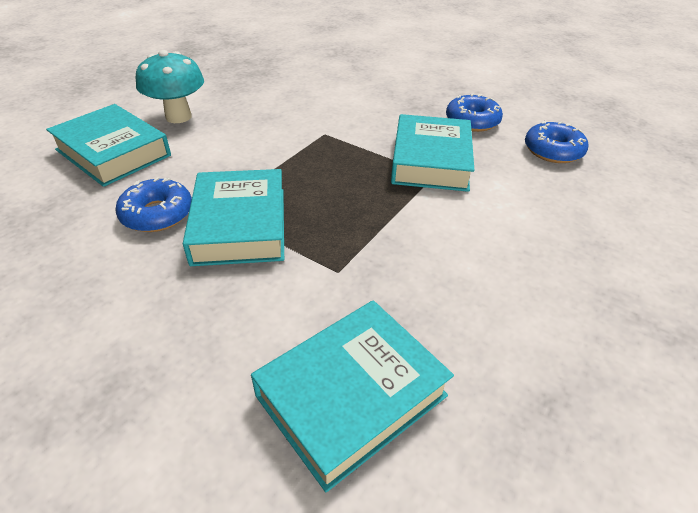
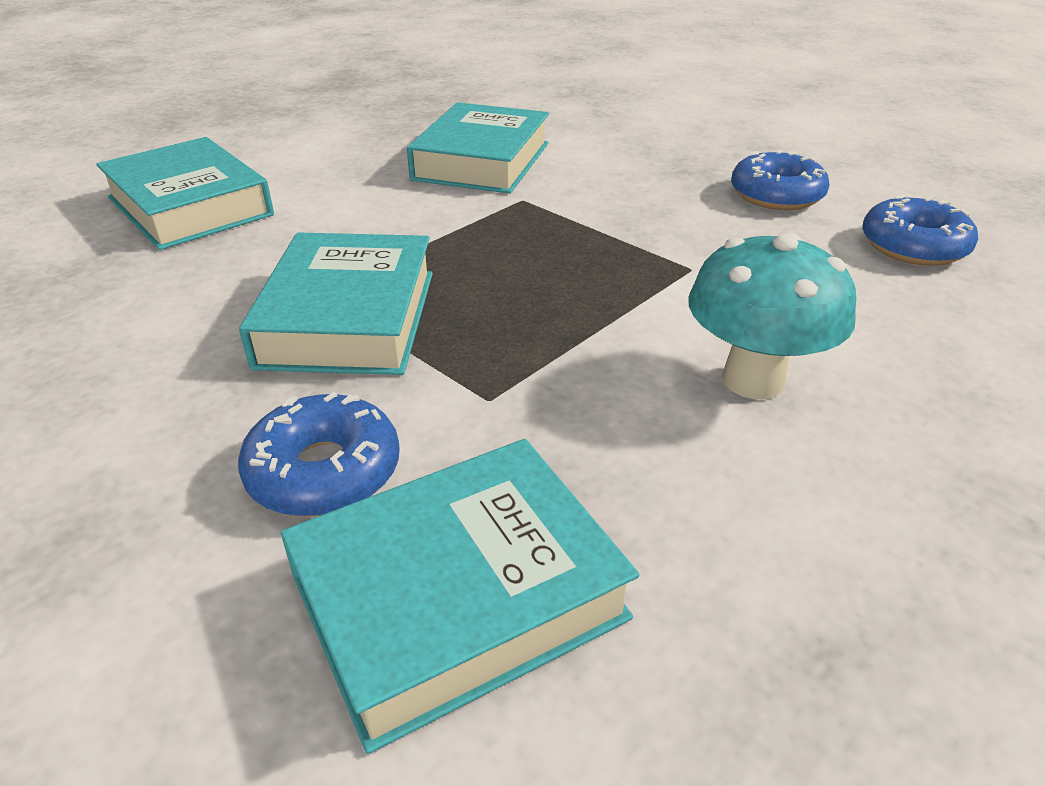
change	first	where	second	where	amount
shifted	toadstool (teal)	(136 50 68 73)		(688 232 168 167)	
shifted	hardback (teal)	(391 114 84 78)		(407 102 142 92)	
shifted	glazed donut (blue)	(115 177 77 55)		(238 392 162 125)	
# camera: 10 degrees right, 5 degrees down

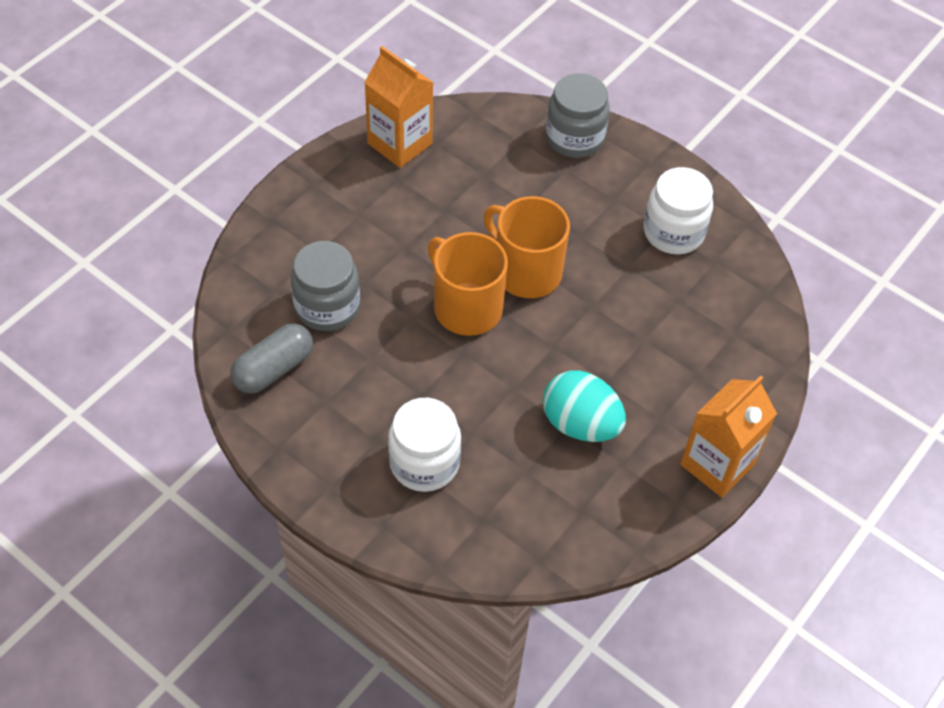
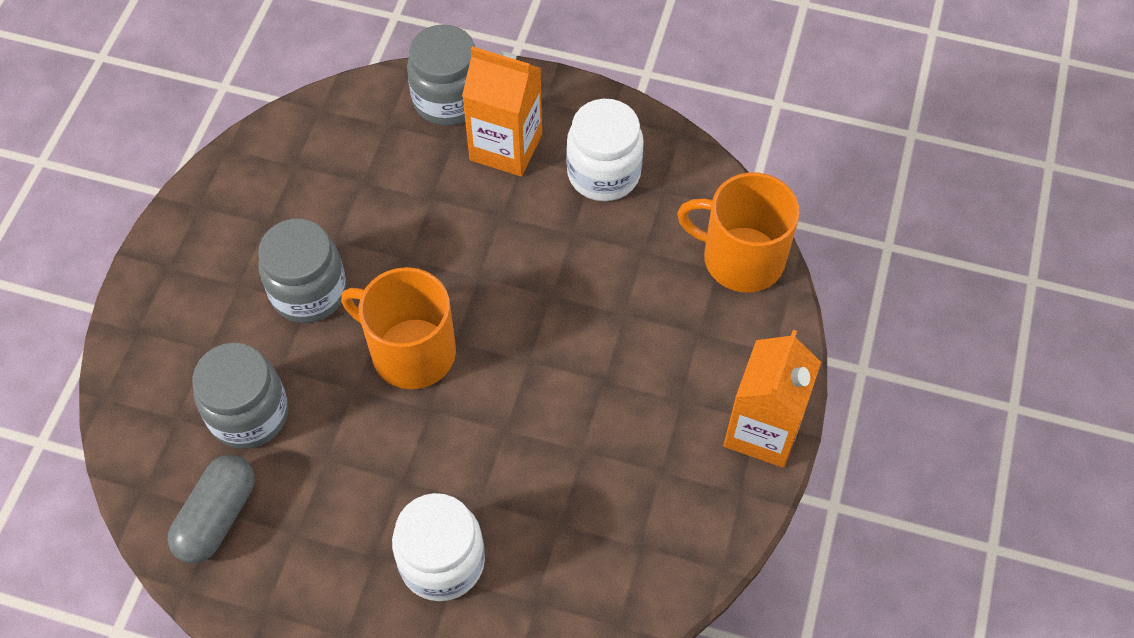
change	first	where	second	where	amount
shifted	milk carton (bright orange)	(364 46 69 122)		(462 47 80 130)	
shifted	coffee mug (bright orange)	(484 196 86 102)		(677 172 123 120)	
gone	toy egg (teal)	(543 370 83 72)			
new			jam jar (grey)	(258 219 89 104)	
# camera: 20 degrees left, 5 degrees up

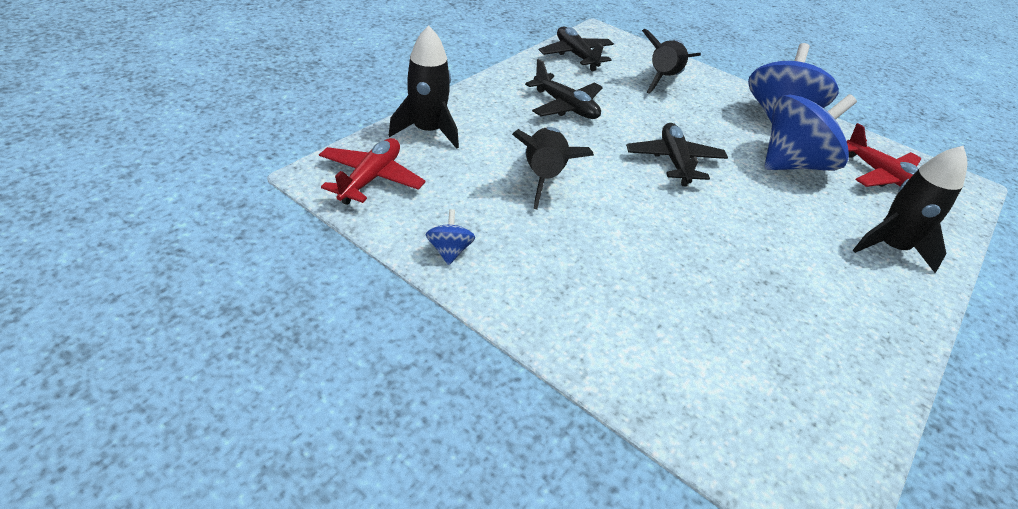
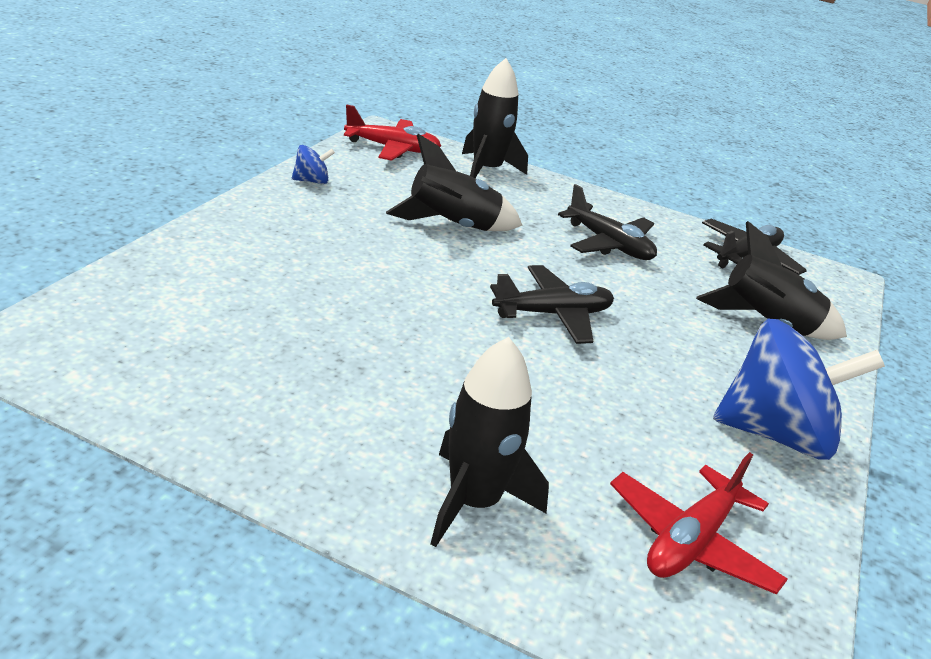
change	first	where	second	where	amount
rotated	aeroplane (jet-black)	(525 59 78 60)		(558 184 99 76)	75 degrees counterclockwise
gone	whirligig (blue)	(765 94 92 77)			
# camera: 75 degrees right, 10 degrees down

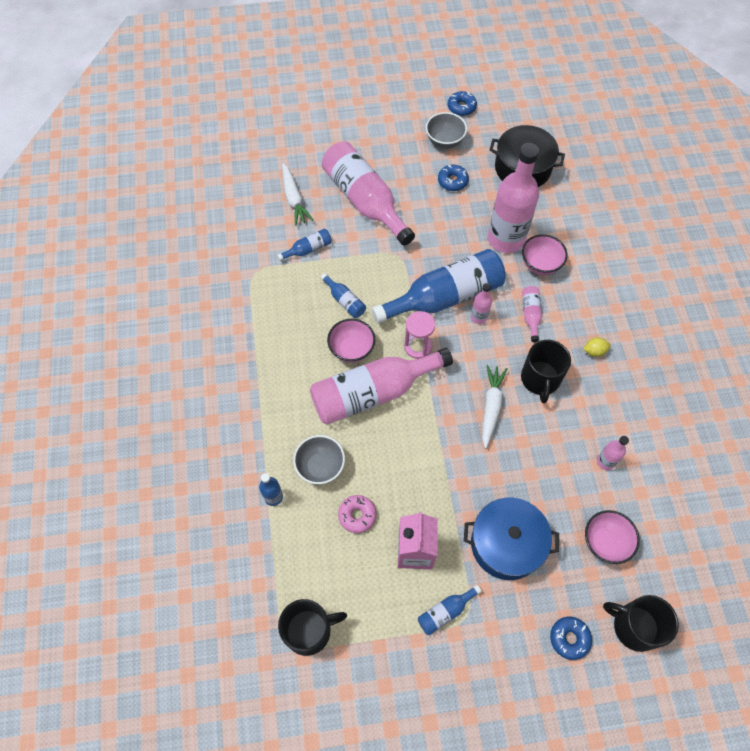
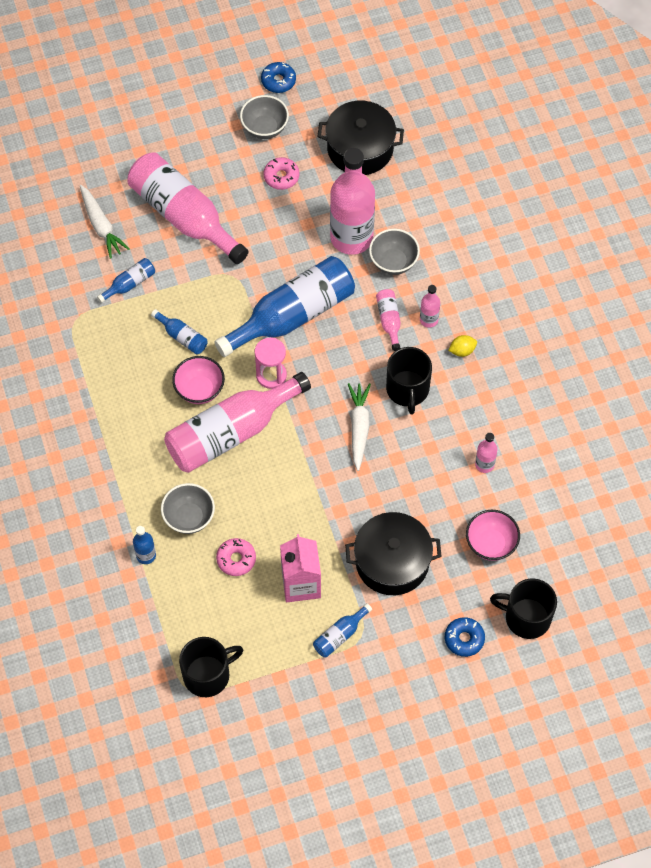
change	first	where	second	where	amount
repainted	glazed donut (blue)	(438 165 31 26)	glazed donut (rose-pink)	(263 157 37 33)	
repainted	bowl (rose-pink)	(522 234 46 41)	bowl (grey)	(369 229 51 46)	
shifted	bottle (rose-pink)	(471 283 21 41)		(420 285 20 43)	
repainted	pot (blue)	(464 498 95 82)	pot (jet-black)	(345 512 97 83)	
# camera: 10 degrees left, 0 degrees up

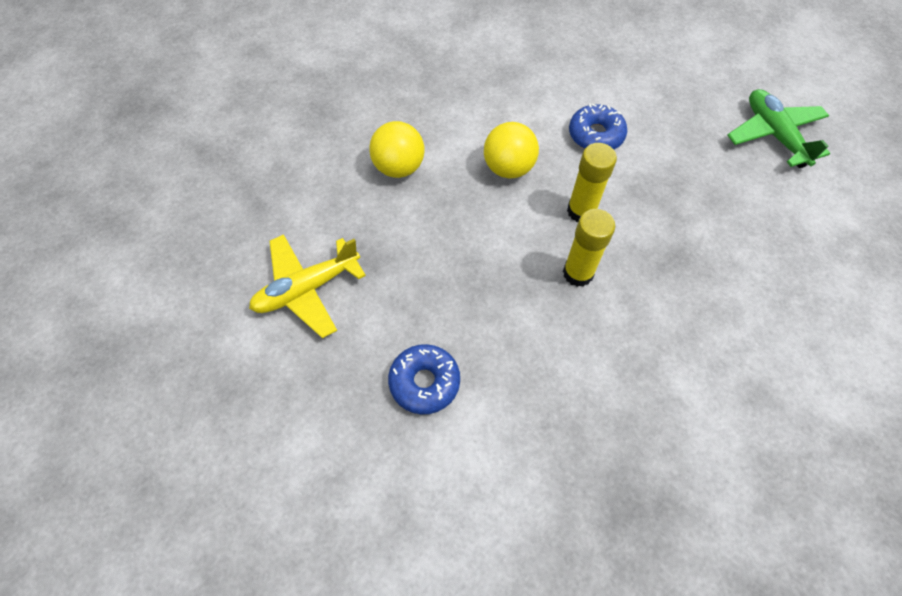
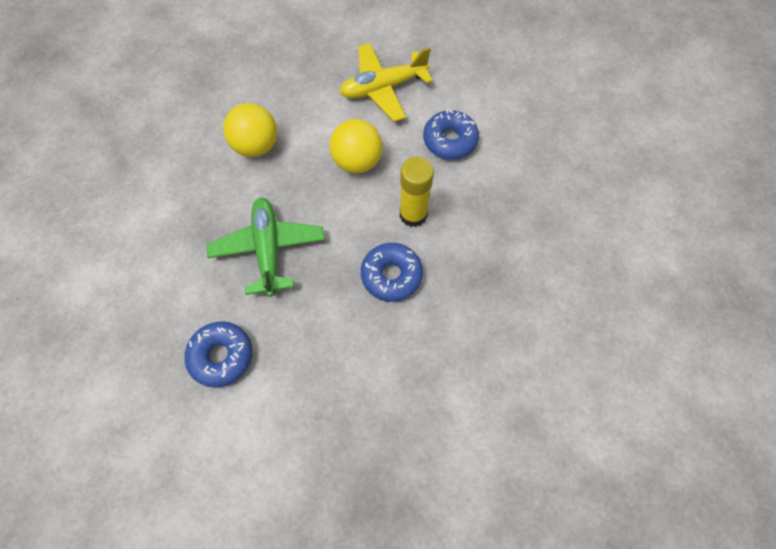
change	first	where	second	where	amount
shifted	aeroplane (leaf-green)	(727 89 103 79)		(207 198 118 99)	
swapped	stick of glue (bright yellow)	(563 209 52 78)	glazed donut (blue)	(361 243 62 59)	
shifted	aeroplane (bright yellow)	(249 234 117 104)		(340 43 93 79)	
# camera: 10 degrees right, 5 degrees up

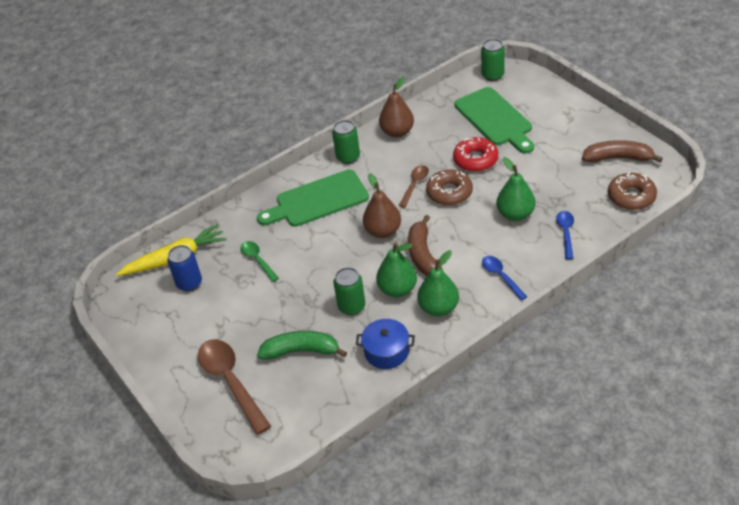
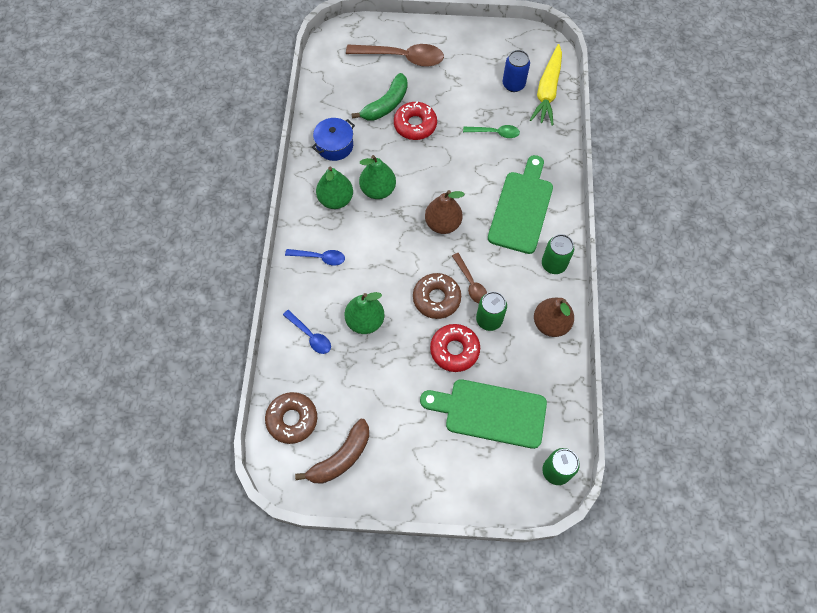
change	first	where	second	where	amount
gone	toy banana (dark brown)	(408 215 35 61)			
shifted	tin (leaf-green)	(333 267 32 48)		(476 292 31 39)	
new			glazed donut (scarlet)	(394 102 43 38)	
# camera: 125 degrees right, 20 degrees up

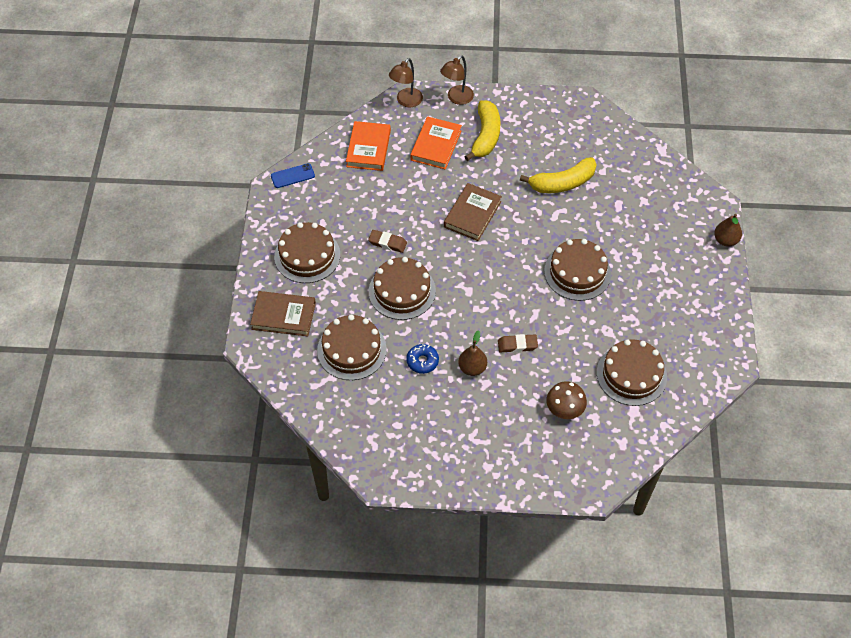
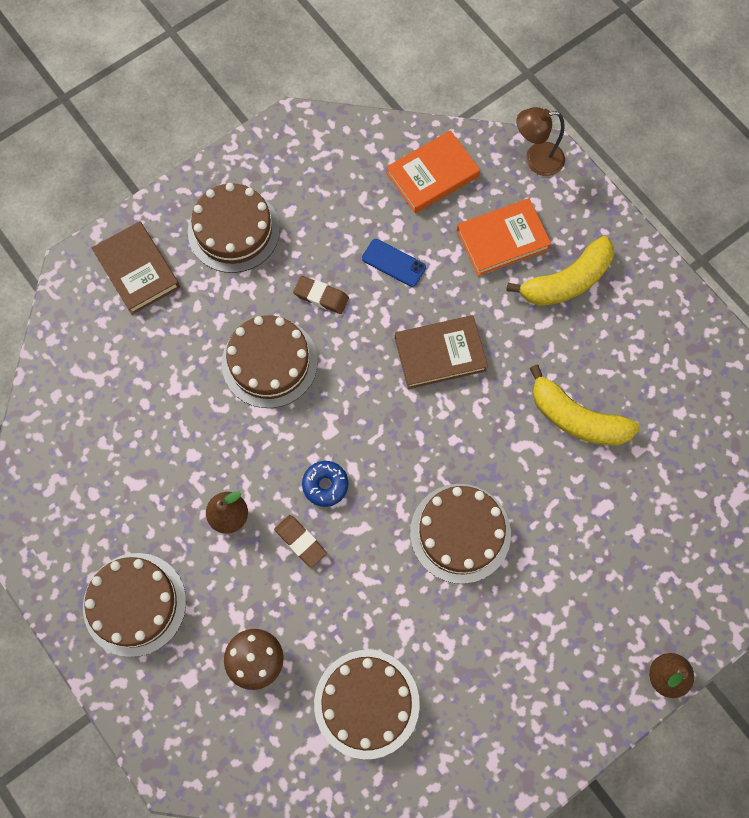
change	first	where	second	where	amount
gone	desk lamp (dark brown)	(440 55 34 50)			
shifted	phone (blue)	(271 163 44 25)		(362 239 64 48)	
rotated	eraser (dark brown)	(368 230 39 23)		(293 276 56 38)	45 degrees counterclockwise
shifted	layer cake (dark brown)	(317 315 70 65)		(83 553 103 104)	
shifted	glazed donut (blue)	(406 344 33 30)		(302 461 46 46)	
# camera: 50 degrees right, 15 degrees up

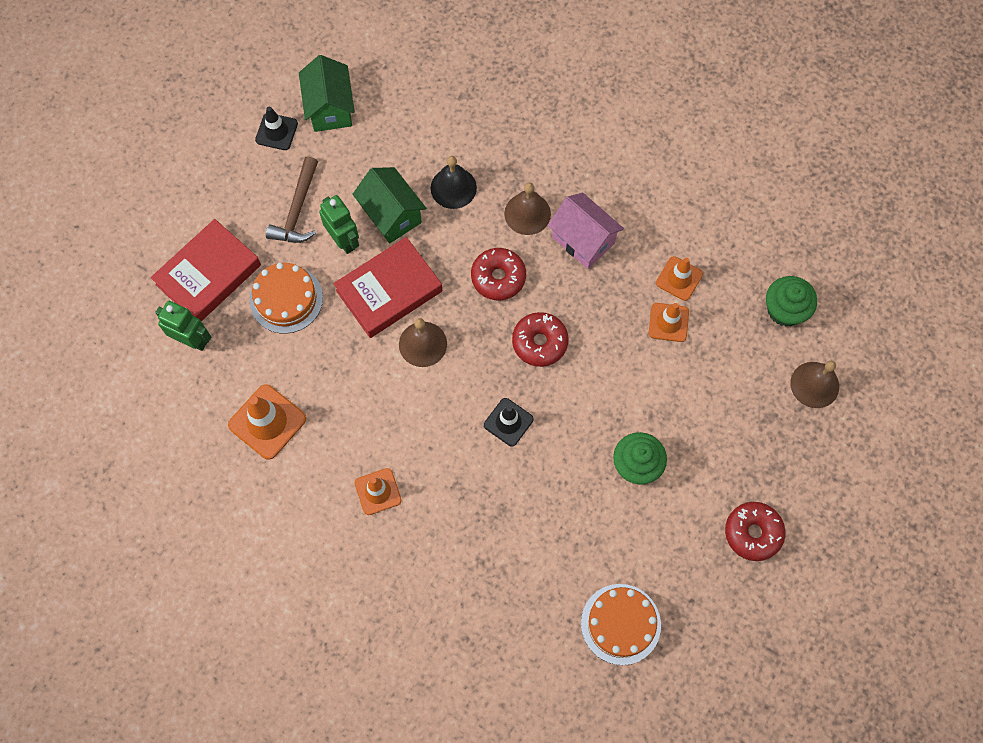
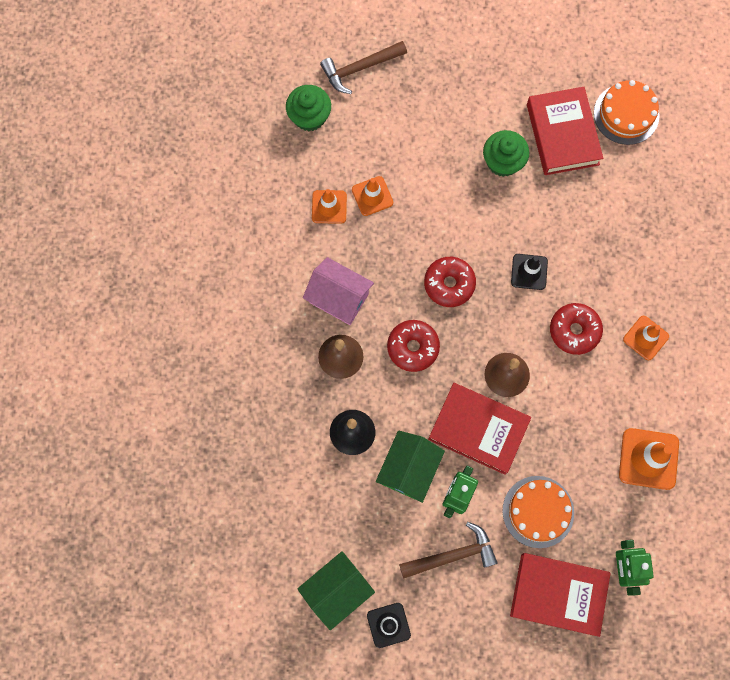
change	first	where	second	where	amount
rotated	toy house (rose-pink)	(547 193 77 76)		(303 257 71 68)	75 degrees counterclockwise
swapped	school bell (dark brown)	(790 361 49 47)	carpenter's hammer (dark brown)	(320 41 87 53)	
shifted	glazed donut (scarlet)	(725 502 60 59)		(550 303 53 52)	
new			hardback (scarlet)	(527 87 76 88)	
# camera: 120 degrees left, 5 degrees up

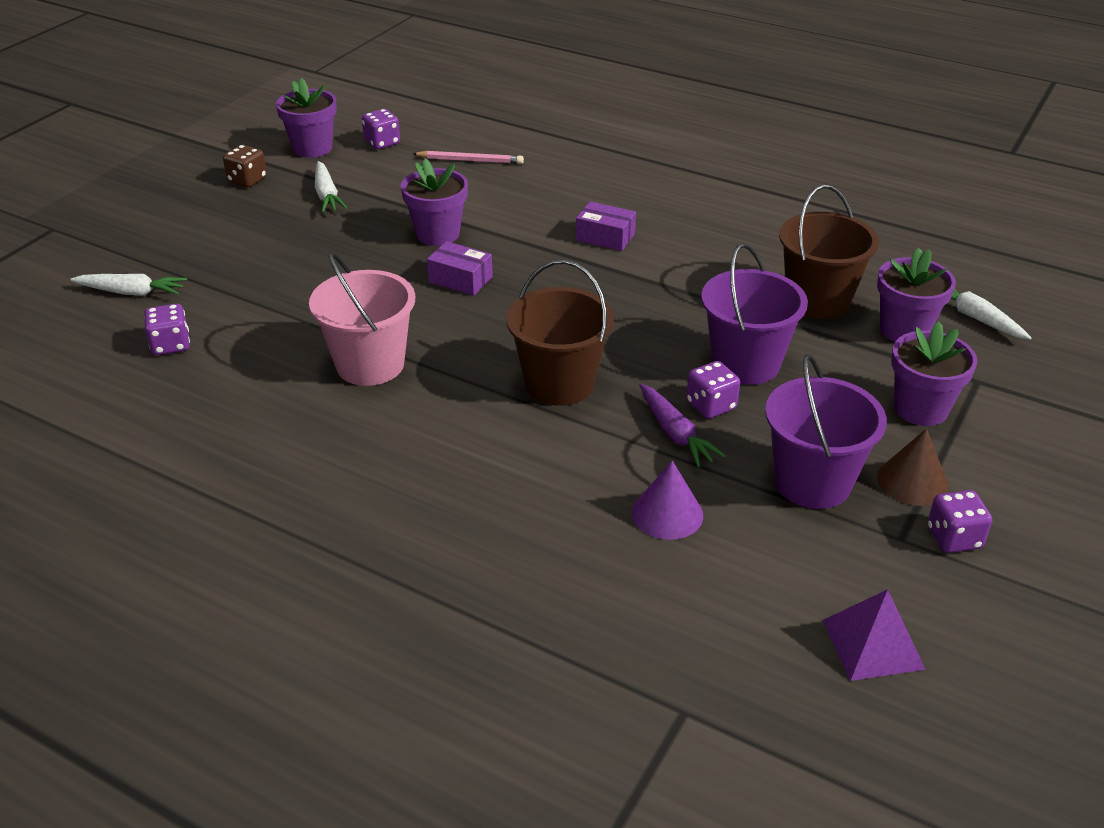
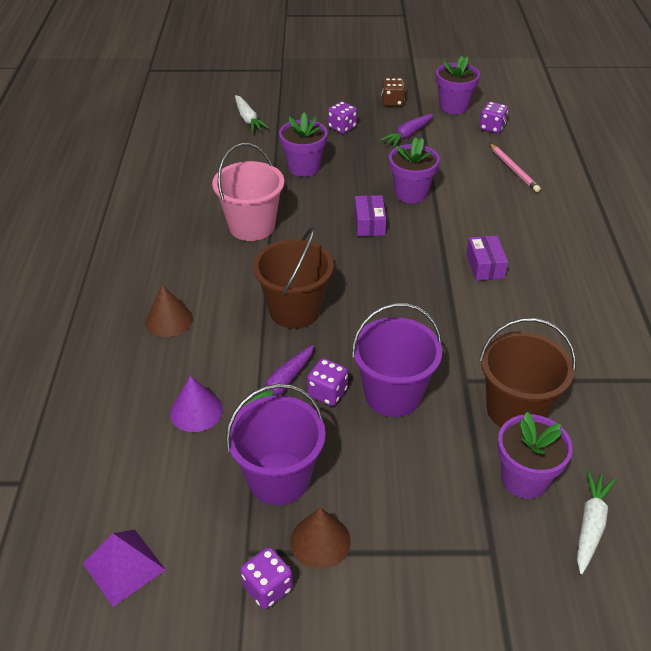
change	first	where	second	where	amount
repainted	carrot (snow-white)	(315 161 32 52)	carrot (royal purple)	(380 114 54 33)	
shifted	die (royal purple)	(144 304 46 51)		(328 101 29 33)	
shifted	plant pot (royal purple)	(891 321 86 105)		(279 112 49 65)	
new			solid cone (dark brown)	(145 285 48 52)	
# camera: 60 degrees right, 5 degrees up

